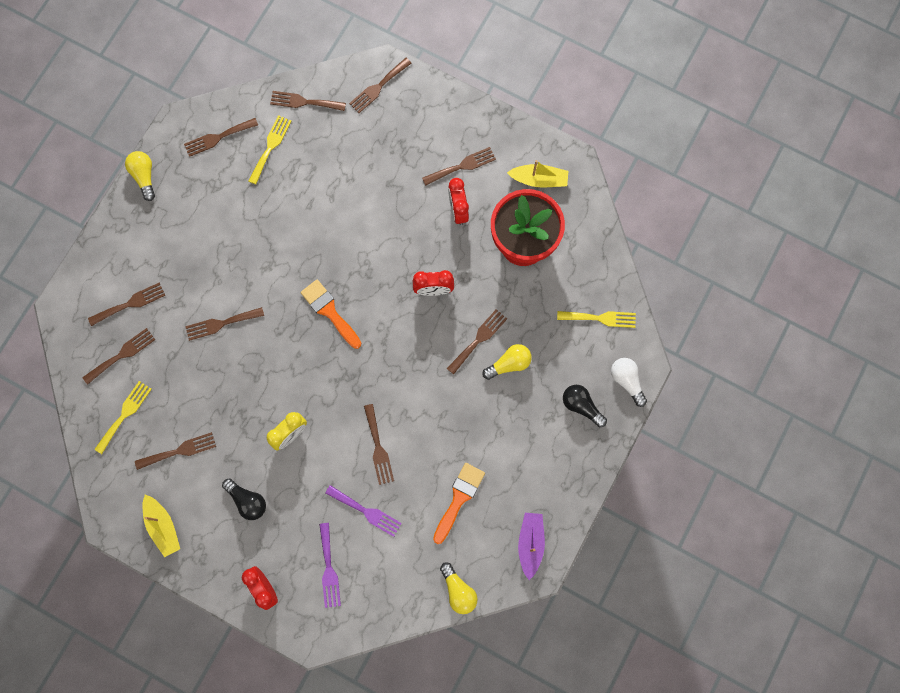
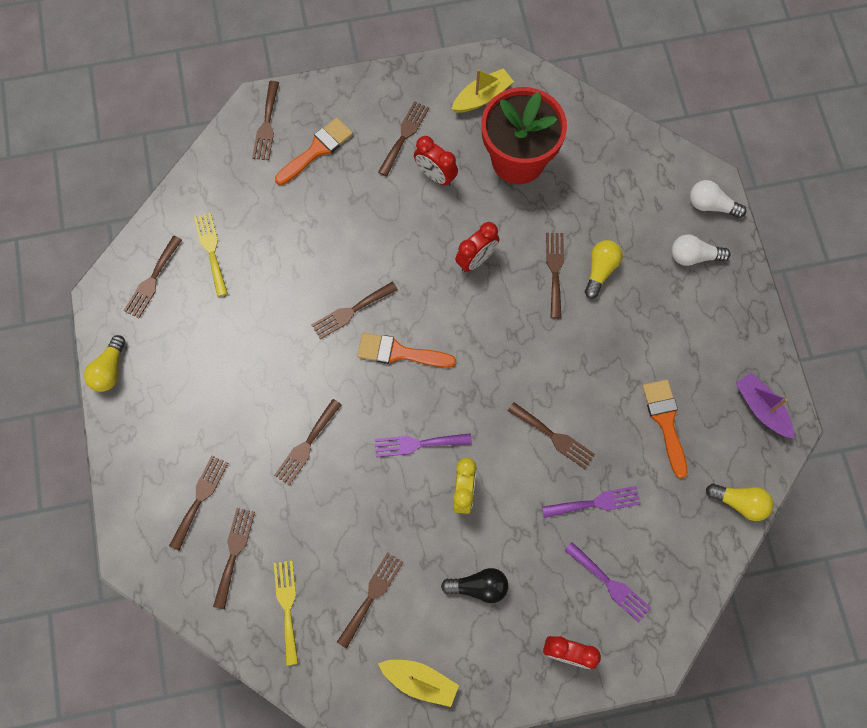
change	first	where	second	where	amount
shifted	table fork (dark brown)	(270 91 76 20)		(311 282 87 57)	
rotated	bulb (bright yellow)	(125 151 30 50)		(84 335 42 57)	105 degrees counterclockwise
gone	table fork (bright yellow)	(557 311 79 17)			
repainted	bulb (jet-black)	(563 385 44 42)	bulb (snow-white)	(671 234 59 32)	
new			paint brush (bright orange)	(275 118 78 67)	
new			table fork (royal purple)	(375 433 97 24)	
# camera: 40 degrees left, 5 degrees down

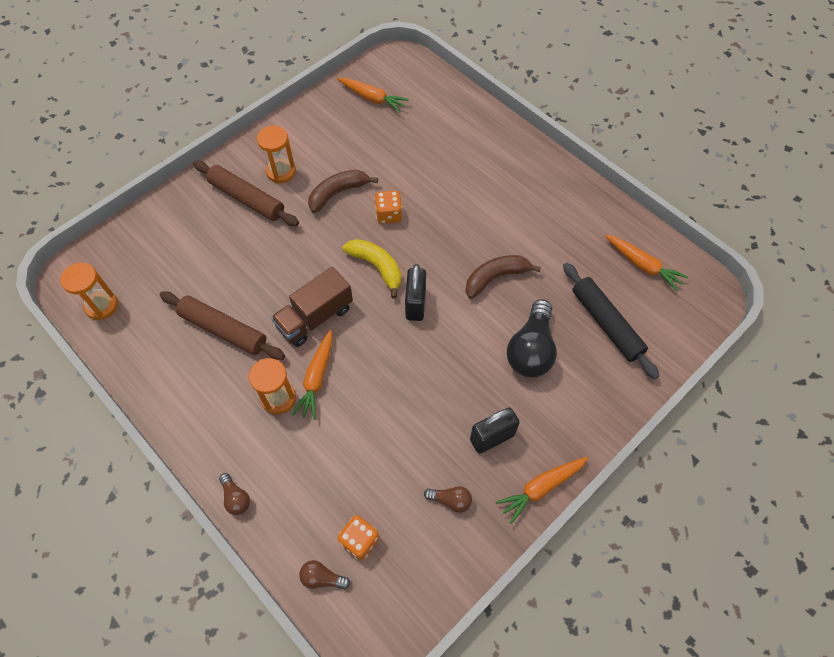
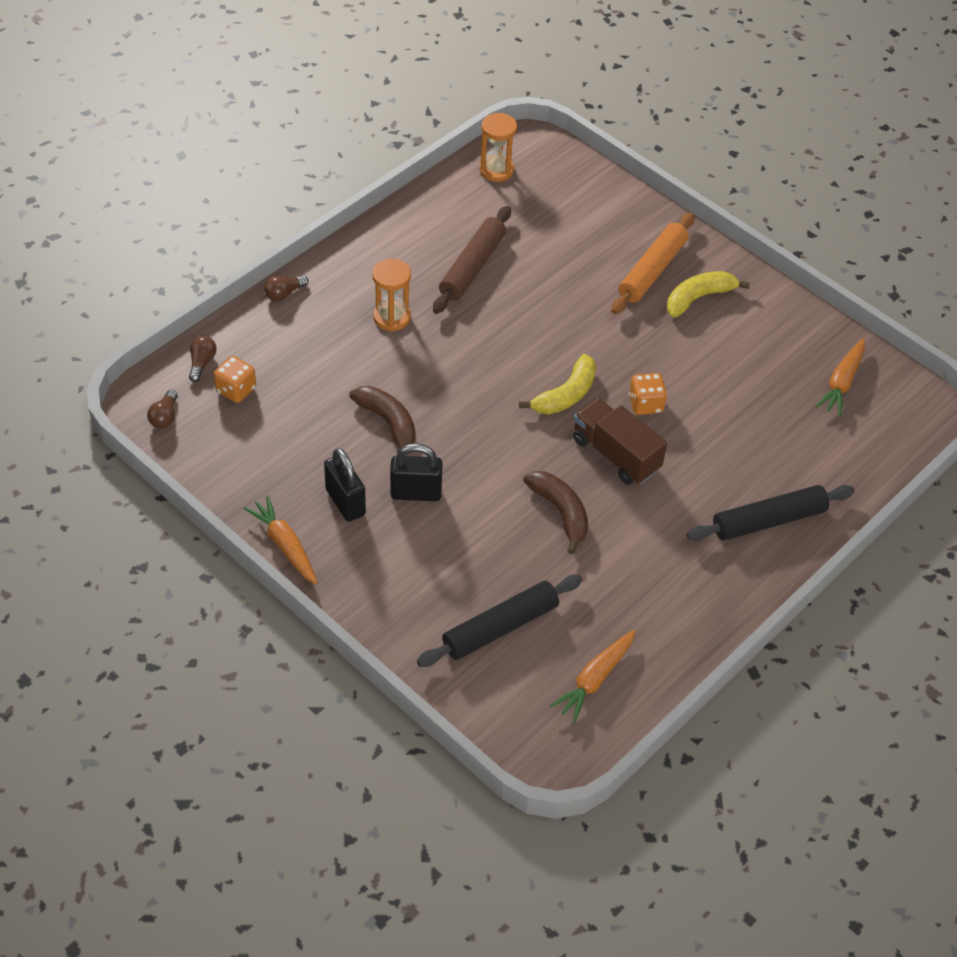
change	first	where	second	where	amount
swapped	sandglass (bright orange)	(257 126 39 57)	toy banana (bright yellow)	(667 271 83 47)	
repainted	dough roller (dark brown)	(193 161 106 65)	dough roller (bright orange)	(611 212 84 102)	
shifted	toy banana (dark brown)	(308 170 70 43)		(349 386 66 70)	
shifted	padlock (jet-black)	(405 264 21 57)		(390 443 53 58)	
shifted	truck (dark brown)	(271 267 82 80)		(573 398 94 87)	
gone	bulb (jet-black)	(507 299 50 78)			
gone	carrot (bright orange)	(292 329 41 91)			
shifted	bulb (dark brown)	(424 486 48 27)		(147 390 31 39)	
new			dough roller (jet-black)	(686 485 169 56)	
# camera: 85 degrees right, 10 degrees down

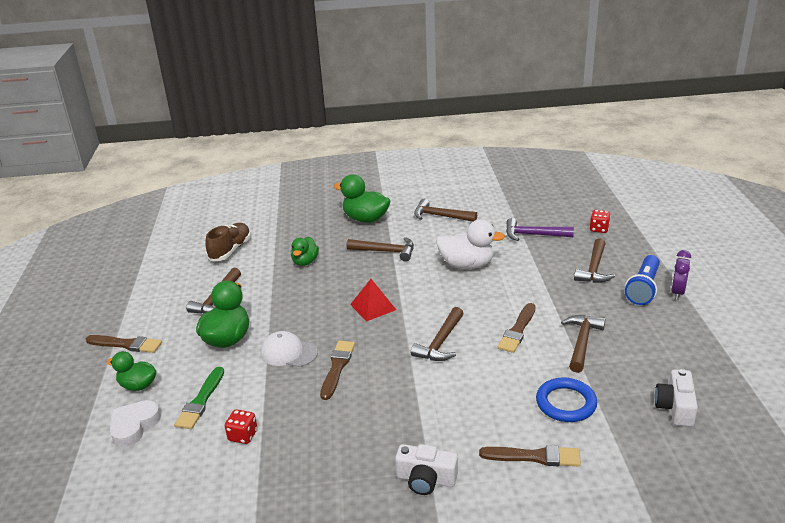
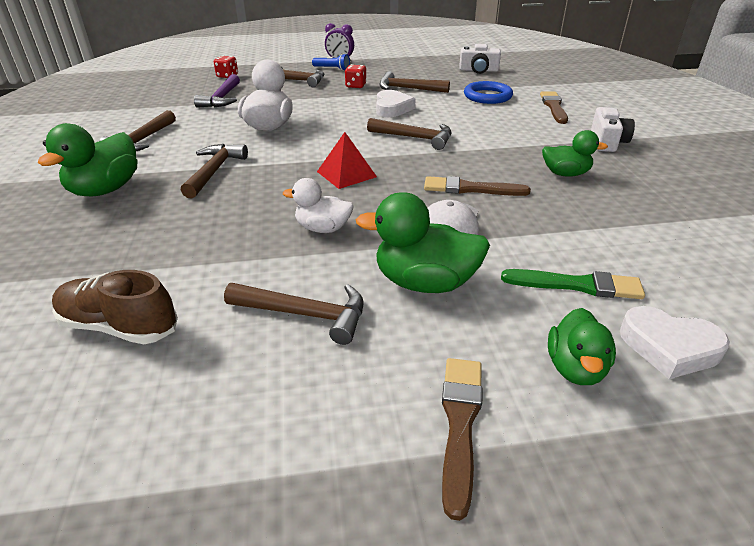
change	first	where	second	where	amount
shifted	toy duck (leaf-green)	(291 237 28 29)		(542 130 66 47)	
scaled	torch (blue)	(625 255 35 50)		(312 54 38 17)	x0.61
swapped	paint brush (dark brown)	(498 303 38 50)	love heart (snow-white)	(376 90 39 27)	
shifted	die (scarlet)	(225 409 32 35)		(345 64 22 24)	
new			toy duck (snow-white)	(283 178 70 55)	
# camera: 95 degrees left, 5 degrees up

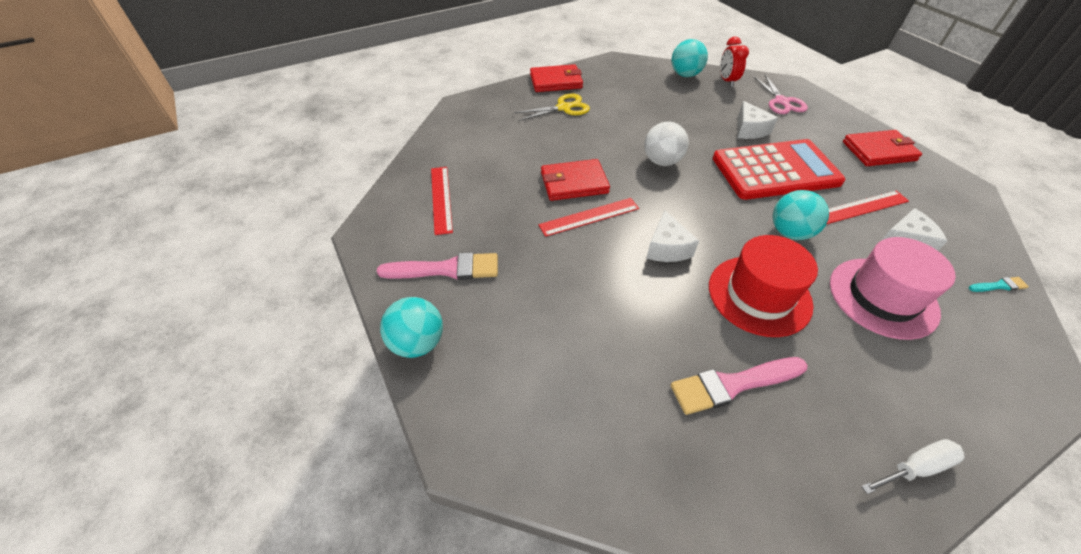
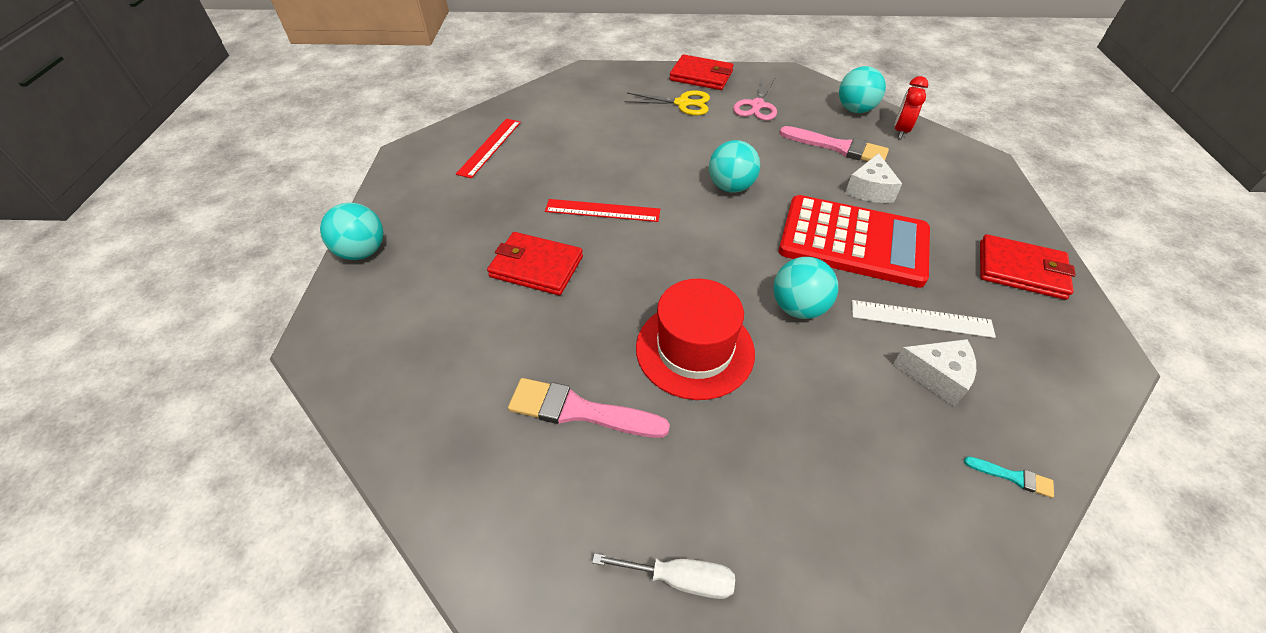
change	first	where	second	where	amount
shifted	scissors (rose-pink)	(753 75 55 39)		(733 76 44 45)	
repainted	ball (snow-white)	(644 121 45 45)	ball (teal)	(709 140 51 53)	
shifted	wallet (scarlet)	(541 159 69 42)		(487 232 96 63)	
repainted	straightedge (scarlet)	(827 191 82 33)	straightedge (snow-white)	(852 300 144 38)	
gone	cheese (snow-white)	(646 210 53 52)			
gone	top hat (rose-pink)	(830 237 126 103)			
shifted	paint brush (rose-pink)	(377 252 121 28)		(779 126 110 35)	
# camera: 30 degrees right, 0 degrees up

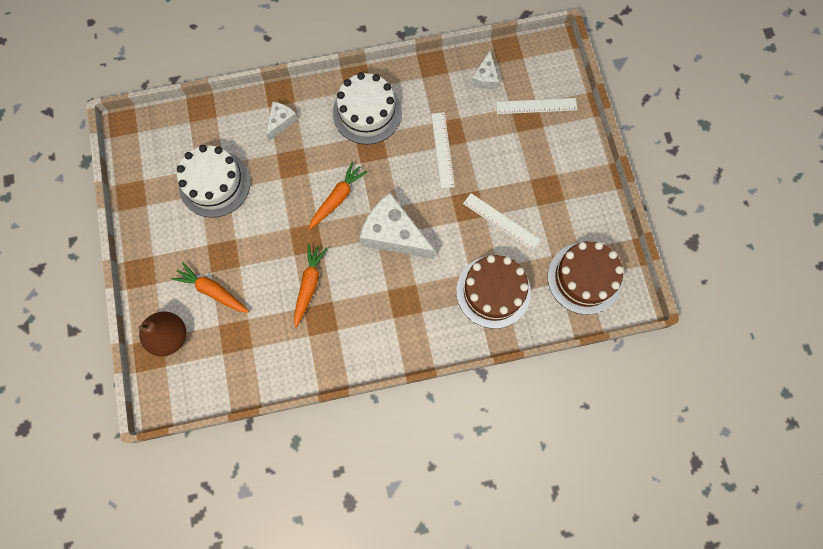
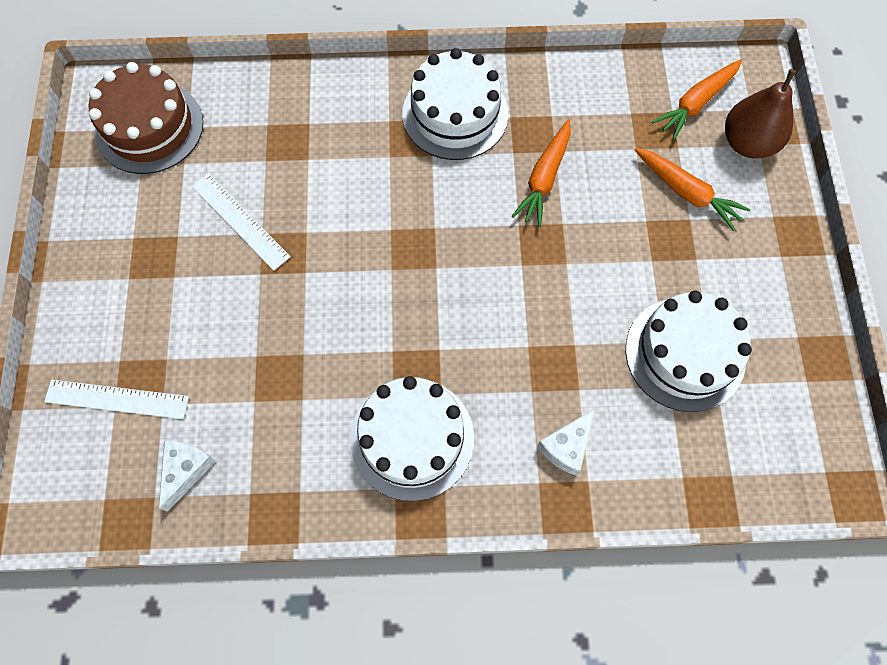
change	first	where	second	where	amount
gone	straightedge (snow-white)	(431 112 24 77)			
shifted	carrot (bright orange)	(309 161 58 69)		(652 59 90 81)	
gone	cheese (snow-white)	(359 193 76 66)			
gone	layer cake (dark brown)	(456 255 75 74)			
new			layer cake (snow-white)	(403 48 105 112)	
# camera: 170 degrees left, 5 degrees down

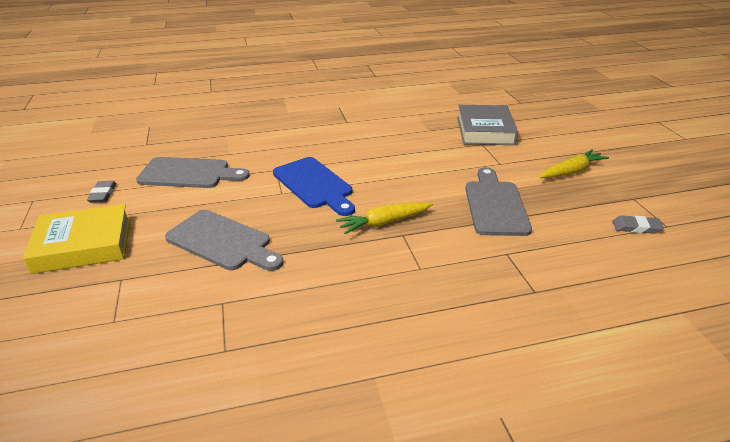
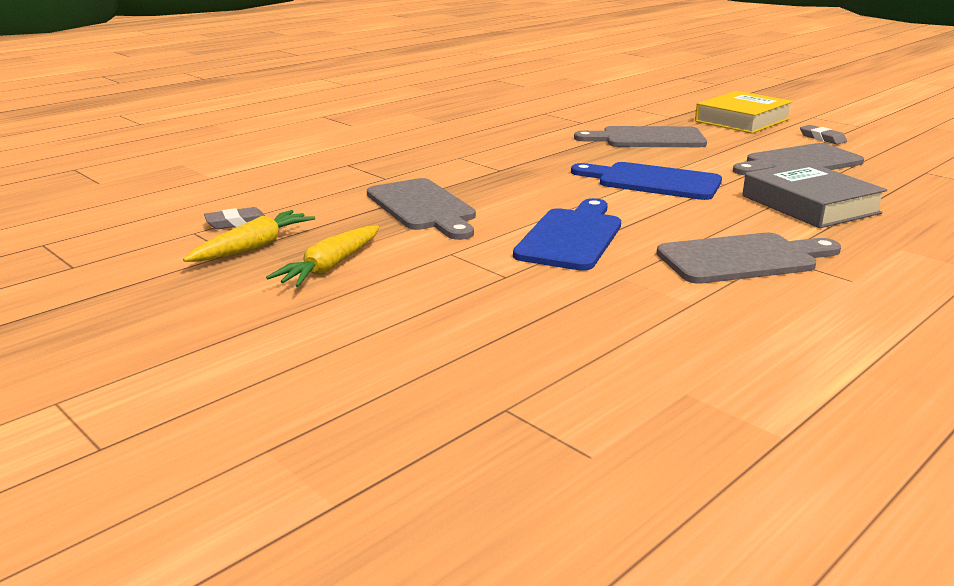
change	first	where	second	where	amount
shifted	hardback (grey)	(457 105 61 40)		(742 161 145 67)	
shifted	carrot (bright yellow)	(336 202 97 32)		(183 210 132 52)	
new			bread board (blue)	(513 198 108 73)	
new			bread board (grey)	(656 233 185 51)	
# camera: 150 degrees right, 10 degrees down

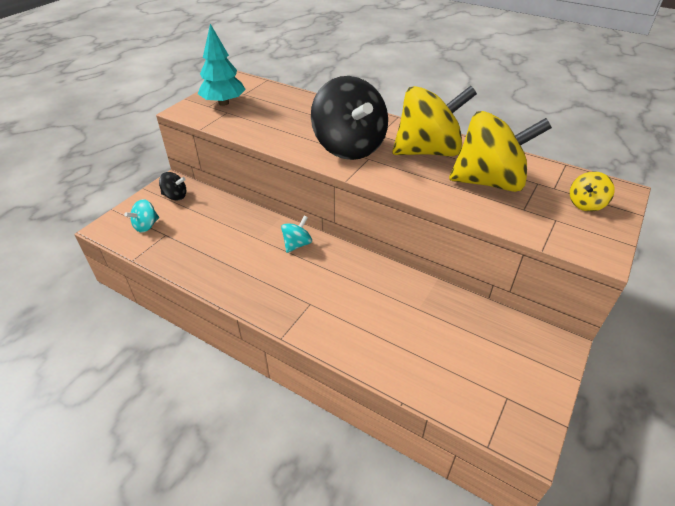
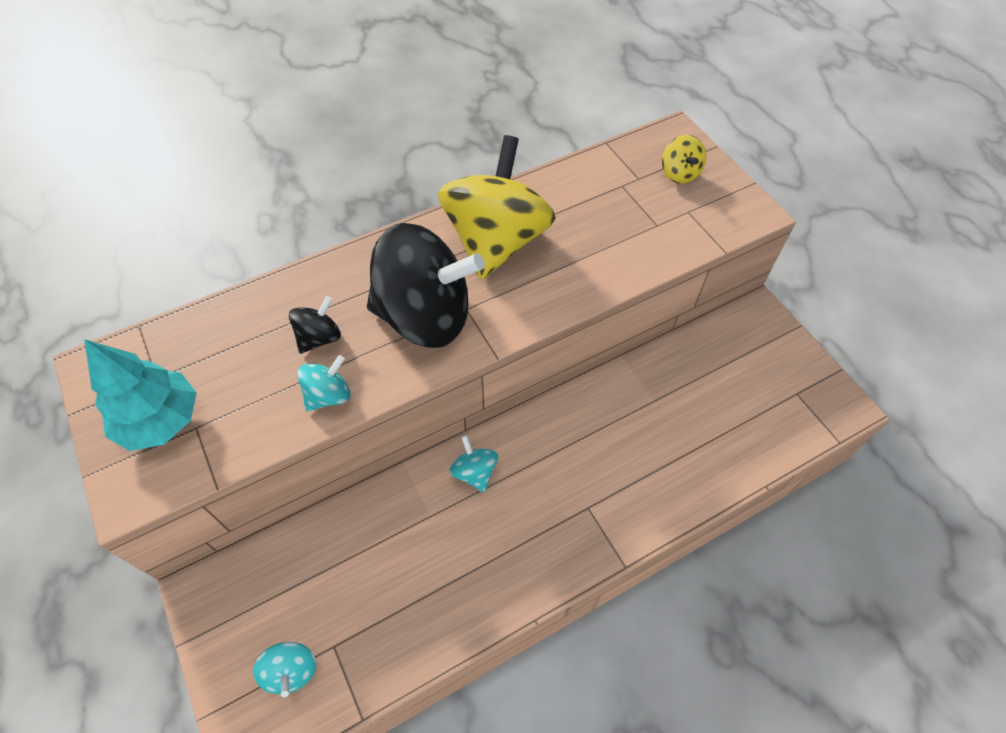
change	first	where	second	where	amount
gone	whirligig (bright yellow)	(449 111 103 81)			
shifted	whirligig (jet-black)	(159 172 27 28)		(289 296 52 58)	
new			whirligig (teal)	(297 355 54 56)	
# camera: 60 degrees left, 15 degrees up

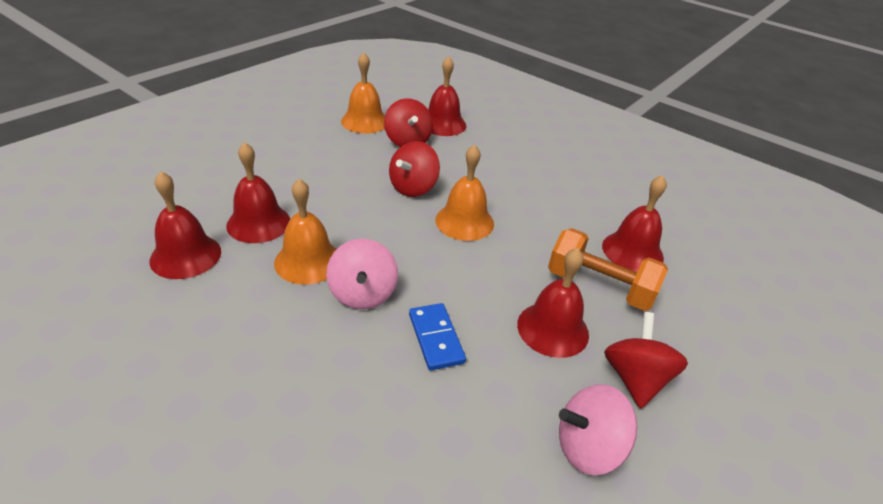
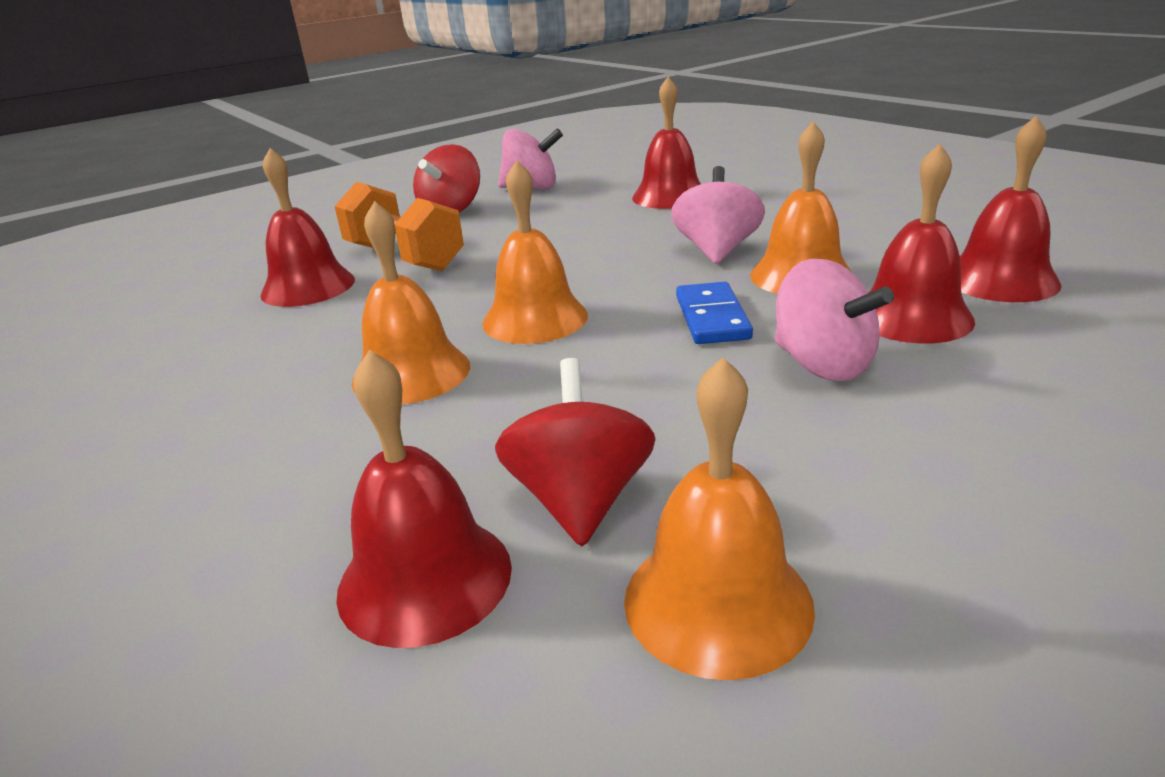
change	first	where	second	where	amount
gone	whirligig (scarlet)	(389 141 51 56)			
shifted	school bell (scarlet)	(517 248 72 110)		(632 77 69 132)	
shifted	domino piece (blue)	(409 303 57 67)		(676 282 77 62)	
new			school bell (bright orange)	(352 201 118 203)	
new			whirligig (rose-pink)	(774 259 120 122)	
# camera: 160 degrees left, 10 degrees down

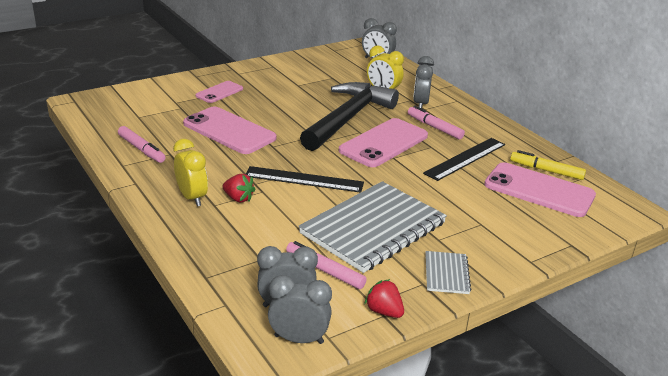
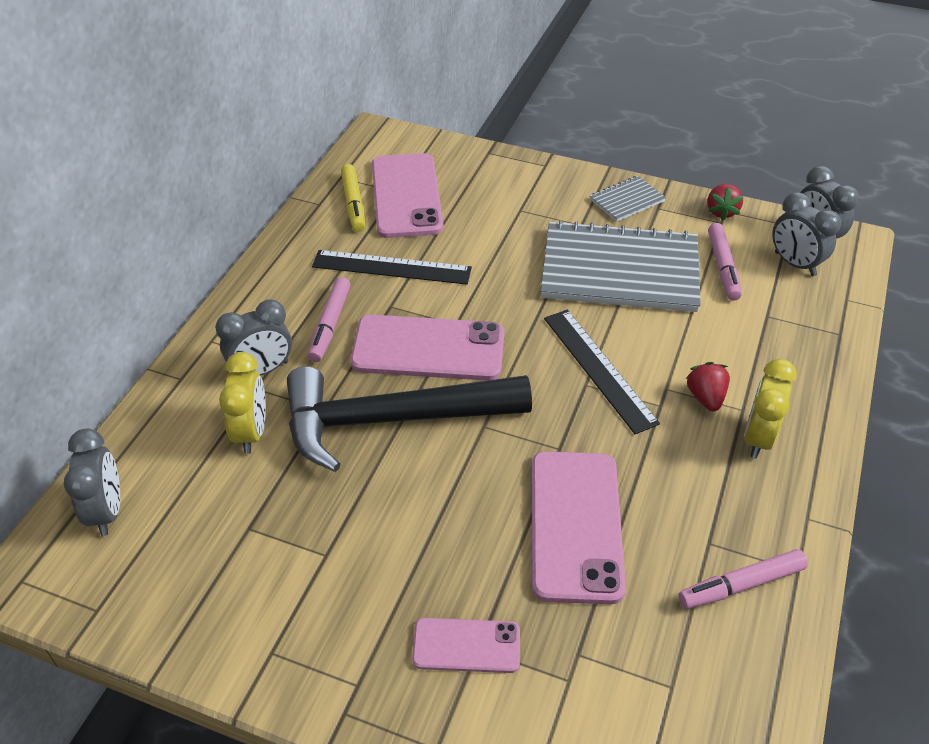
change	first	where	second	where	amount
rotated	marker pen (rose-pink)	(118 126 48 37)		(678 549 130 60)	120 degrees counterclockwise
# camera: 125 degrees left, 15 degrees up

